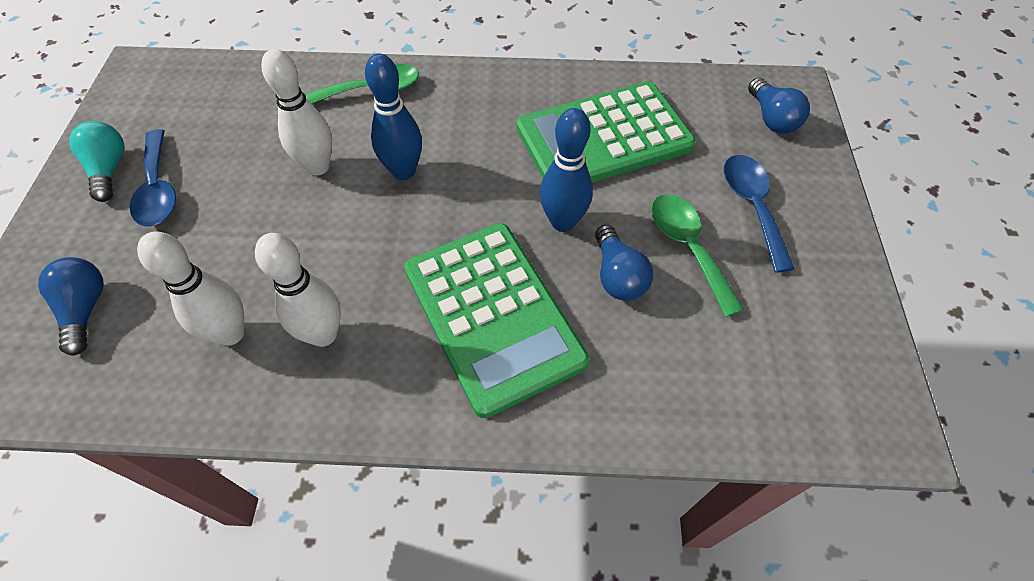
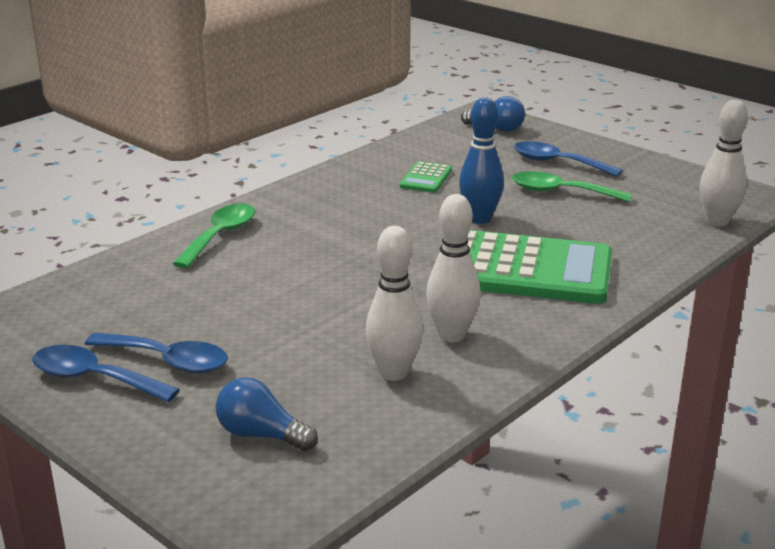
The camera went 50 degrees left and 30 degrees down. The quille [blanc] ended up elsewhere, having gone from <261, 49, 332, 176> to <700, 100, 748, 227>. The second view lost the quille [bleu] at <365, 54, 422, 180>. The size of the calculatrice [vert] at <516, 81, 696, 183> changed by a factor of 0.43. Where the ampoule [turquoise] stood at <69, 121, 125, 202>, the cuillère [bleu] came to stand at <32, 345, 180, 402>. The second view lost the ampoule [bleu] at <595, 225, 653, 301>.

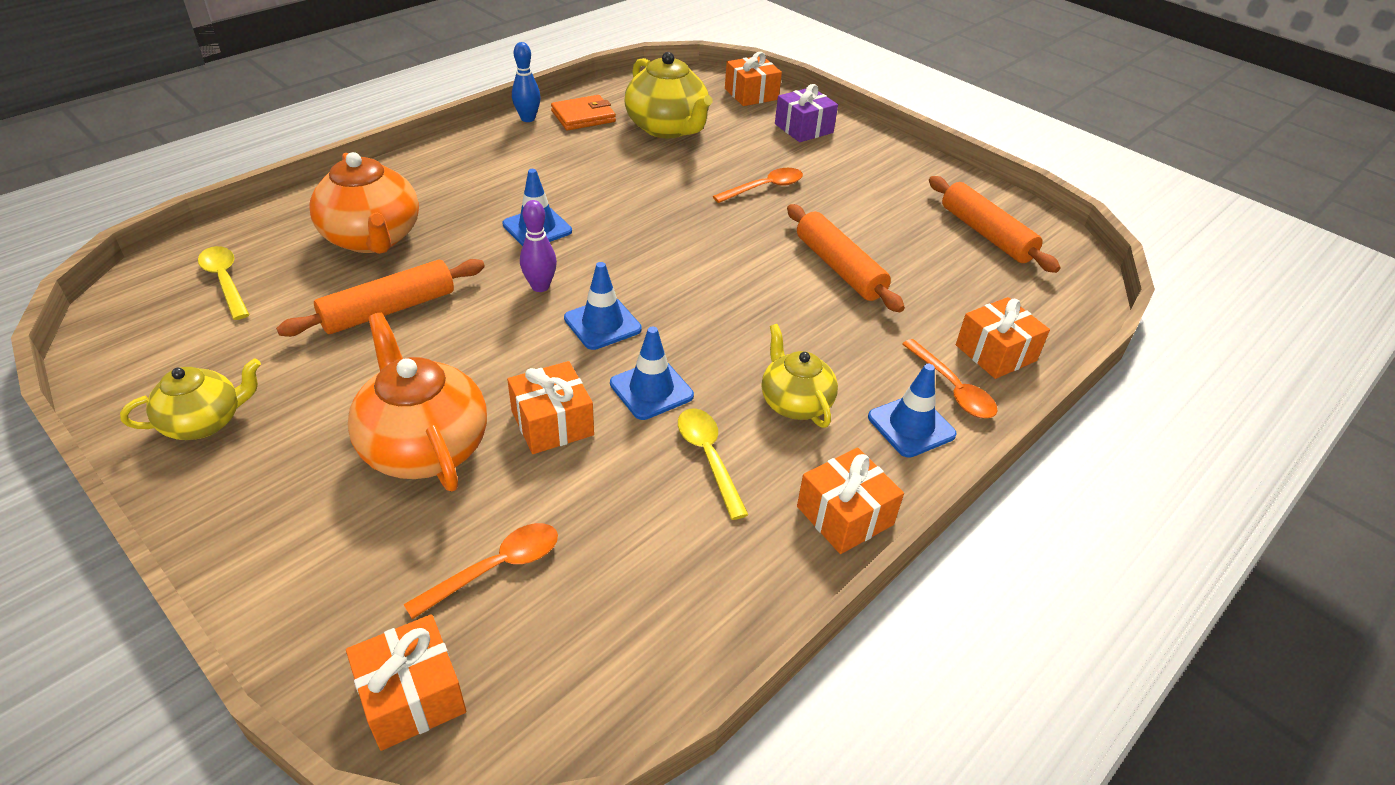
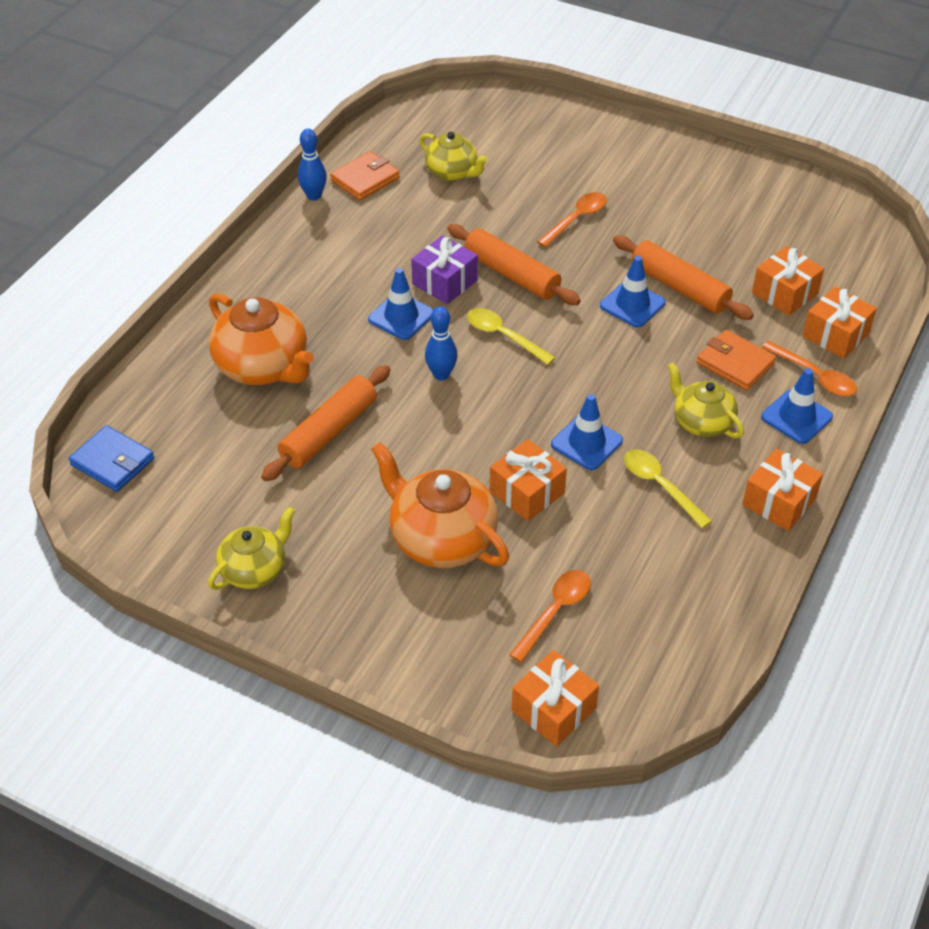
The camera went 15 degrees left and 5 degrees up. The size of the théière [jaune] at <624, 52, 712, 139> changed by a factor of 0.62. The cadeau [orange] ended up elsewhere, having gone from <725, 52, 782, 106> to <752, 246, 824, 316>. The cadeau [violet] ended up elsewhere, having gone from <775, 84, 838, 142> to <411, 235, 478, 304>. The rouleau à pâtisserie [orange] ended up elsewhere, having gone from <929, 176, 1060, 273> to <447, 224, 581, 305>. What was the quille [violet] at <520, 200, 557, 292> turned into the quille [bleu] at <425, 306, 458, 380>. The cuillère [jaune] ended up elsewhere, having gone from <198, 246, 250, 320> to <467, 308, 555, 365>. The cône de chantier [bleu] ended up elsewhere, having gone from <564, 262, 642, 350> to <600, 256, 666, 327>. The second view gained the portefeuille [orange] at <697, 330, 776, 390>. The second view gained the portefeuille [bleu] at <69, 425, 154, 492>.

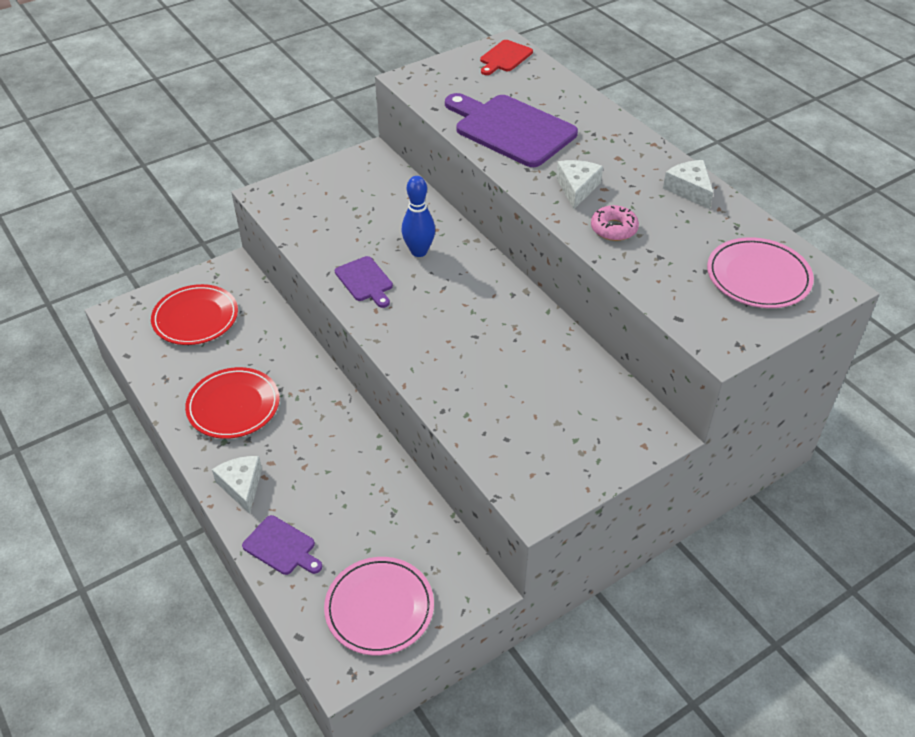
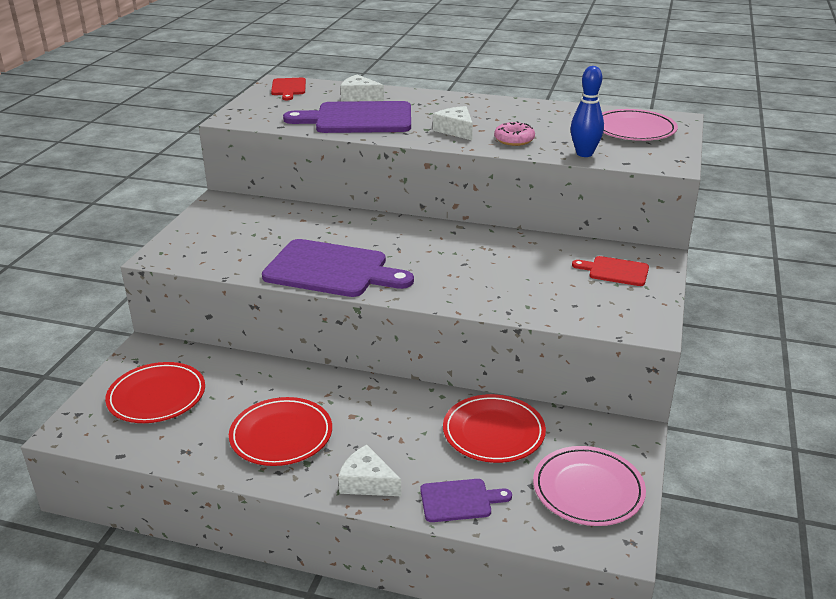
The camera went 40 degrees left and 15 degrees down. The fromage [blanc] ended up elsewhere, having gone from <663, 160, 713, 209> to <341, 75, 384, 102>. The quille [bleu] ended up elsewhere, having gone from <401, 176, 435, 257> to <570, 66, 604, 157>. The size of the planche à découper [violet] at <335, 256, 393, 308> changed by a factor of 1.98. The second view gained the planche à découper [rouge] at <572, 256, 649, 286>. The second view gained the assiette [rouge] at <443, 394, 546, 463>.

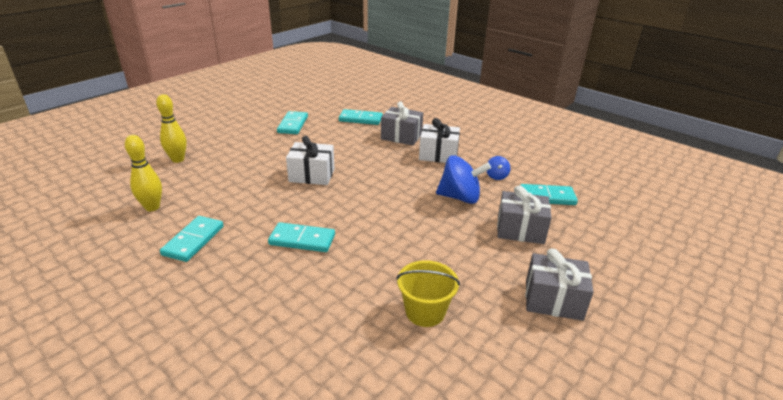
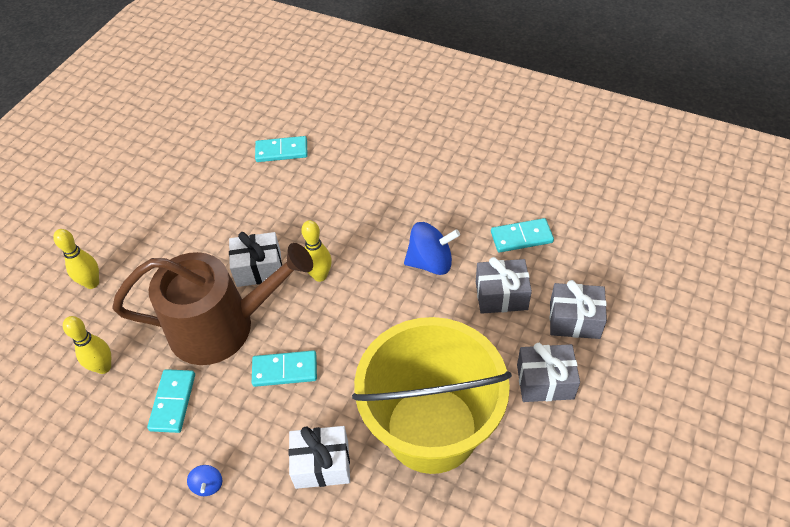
The camera went 10 degrees left and 20 degrees up. The cadeau [gris] ended up elsewhere, having gone from <381, 102, 423, 146> to <550, 280, 607, 339>. The second view lost the domino [turquoise] at <277, 111, 308, 134>. The cadeau [blanc] ended up elsewhere, having gone from <419, 118, 460, 163> to <288, 426, 350, 489>. The toupie [bleu] ended up elsewhere, having gone from <487, 156, 510, 180> to <187, 465, 222, 496>. The size of the seau [jaune] at <396, 260, 460, 327> changed by a factor of 2.48. The second view gained the quille [jaune] at <301, 220, 332, 282>. The second view gained the arrosoir [marron] at <112, 243, 313, 365>.

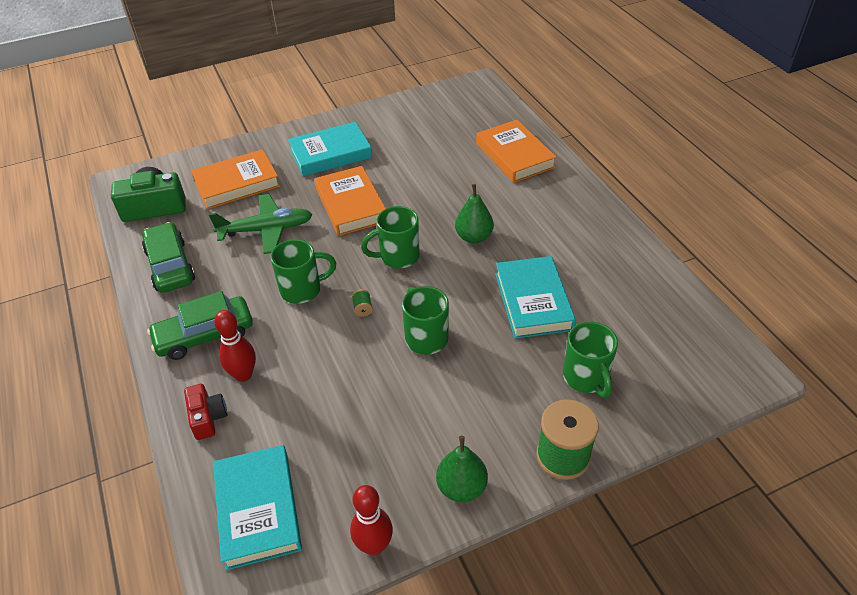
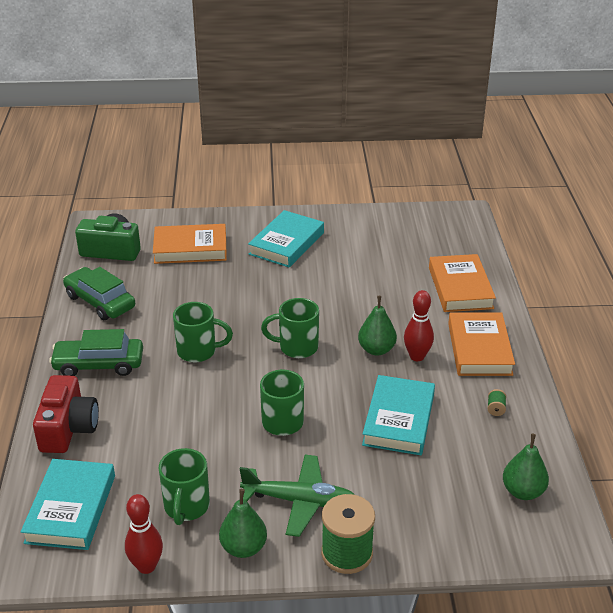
The camera went 20 degrees right and 10 degrees down. The livre [turquoise] at <288, 122, 372, 176> ended up facing another way, 60 degrees counterclockwise from before. The livre [orange] ended up elsewhere, having gone from <314, 166, 386, 236> to <448, 312, 515, 376>. The avion [vert] ended up elsewhere, having gone from <209, 194, 313, 254> to <240, 454, 355, 537>. The voiture [vert] at <142, 222, 195, 293> ended up facing another way, 45 degrees counterclockwise from before. The bobine [vert] ended up elsewhere, having gone from <352, 289, 373, 317> to <487, 389, 506, 416>. The quille [rouge] ended up elsewhere, having gone from <214, 310, 256, 382> to <404, 290, 434, 361>. The tasse [vert] ended up elsewhere, having gone from <563, 322, 618, 398> to <158, 448, 210, 525>. The size of the appareil photo [rouge] at <184, 384, 227, 440> changed by a factor of 1.66. The second view gained the poire [vert] at <503, 434, 549, 500>.

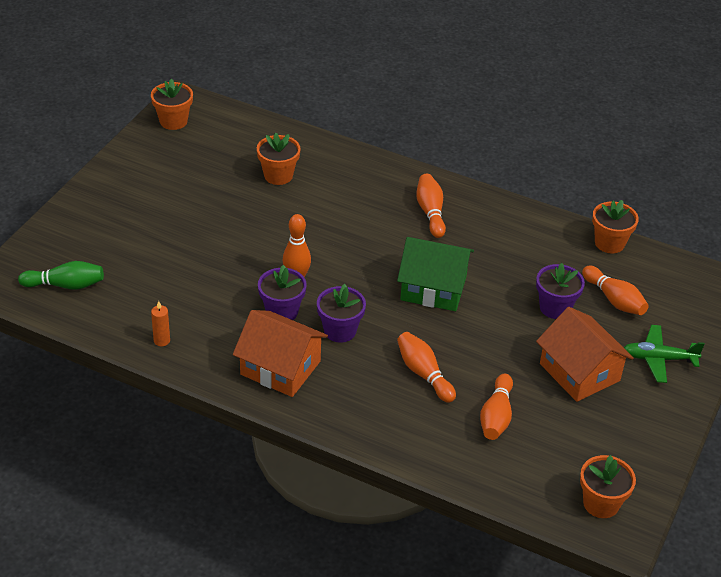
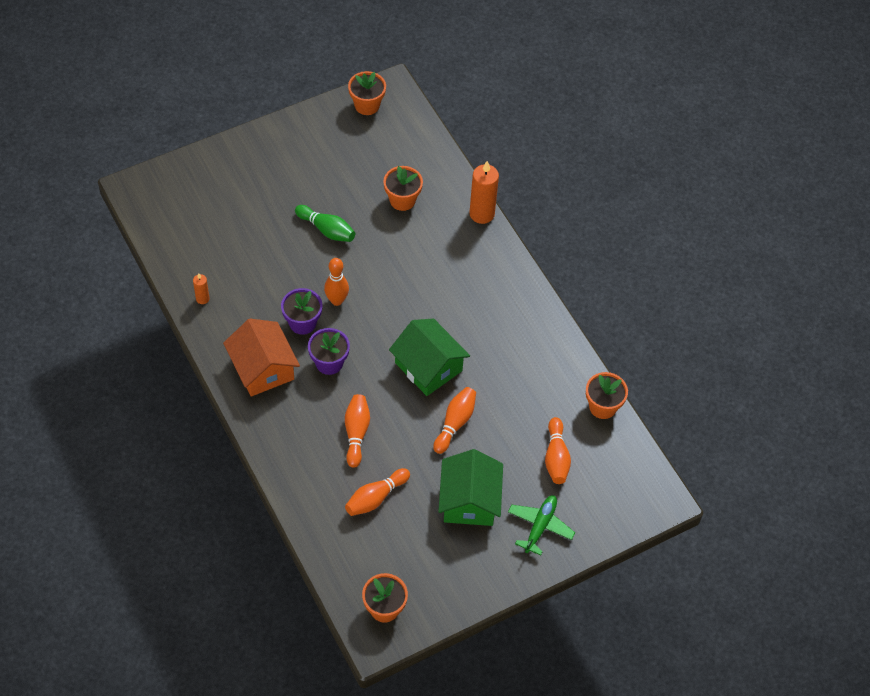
The camera went 35 degrees right and 15 degrees up. The quille [orange] ended up elsewhere, having gone from <416, 174, 446, 238> to <433, 387, 476, 454>. The quille [vert] ended up elsewhere, having gone from <18, 261, 104, 290> to <295, 205, 355, 242>. The second view lost the pot de fleurs [violet] at <536, 263, 585, 319>. What was the maison [orange] at <536, 307, 634, 402> turned into the maison [vert] at <438, 449, 503, 526>. The avion [vert] at <624, 325, 705, 383> ended up facing another way, 75 degrees clockwise from before. The second view gained the bougie [orange] at <469, 161, 499, 224>.

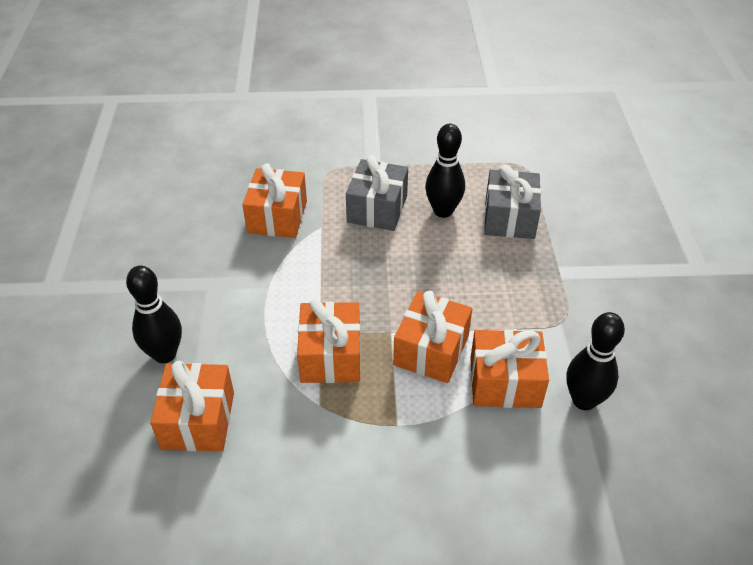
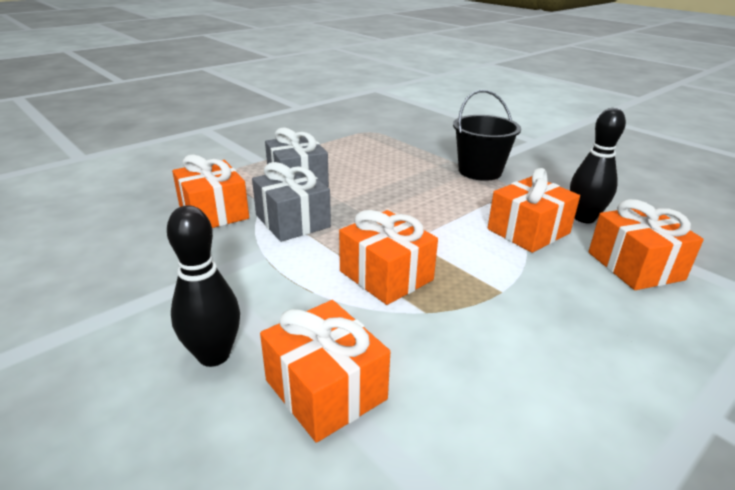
The camera went 40 degrees left and 15 degrees down. The second view lost the quille [noir] at <425, 124, 465, 218>. The cadeau [gris] ended up elsewhere, having gone from <484, 165, 541, 239> to <252, 162, 331, 242>. The cadeau [orange] ended up elsewhere, having gone from <393, 291, 472, 383> to <588, 199, 704, 290>. The second view gained the seau [noir] at <453, 90, 521, 181>.

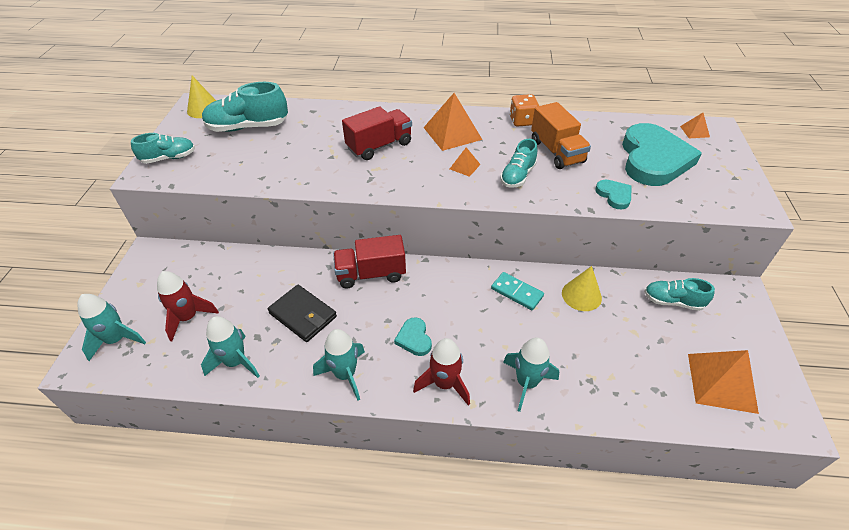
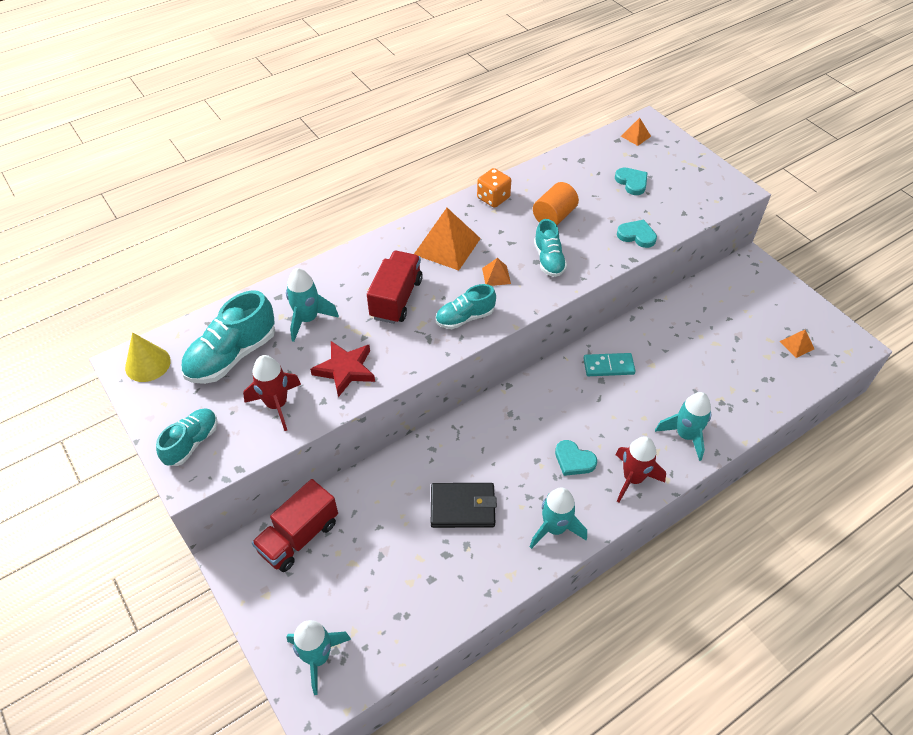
The camera went 40 degrees left and 5 degrees up. Where the camion [orange] stood at <531, 102, 591, 169>, the cylindre [orange] came to stand at <533, 182, 579, 225>. The size of the cœur [turquoise] at <622, 123, 702, 186> changed by a factor of 0.43. The camion [rouge] ended up elsewhere, having gone from <333, 235, 406, 288> to <252, 479, 338, 572>. The second view lost the cône [jaune] at <562, 266, 602, 311>. The fusée [rouge] ended up elsewhere, having gone from <157, 271, 219, 342> to <243, 355, 301, 431>. The chaussure [turquoise] ended up elsewhere, having gone from <644, 278, 715, 311> to <436, 284, 496, 329>. The fusée [turquoise] ended up elsewhere, having gone from <201, 316, 260, 378> to <286, 268, 339, 342>. The size of the pyramide [orange] at <688, 350, 759, 414> changed by a factor of 0.49. The second view gained the étoile [rouge] at <310, 341, 375, 397>.

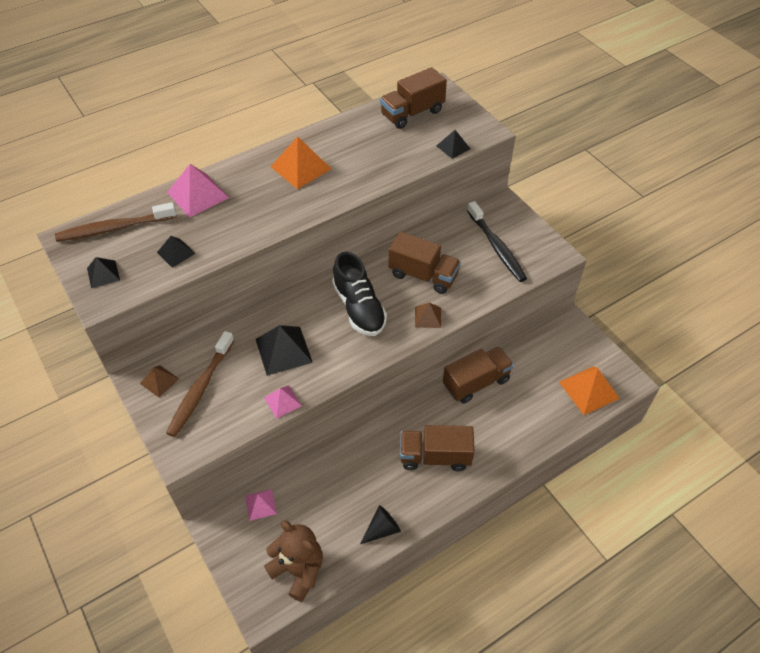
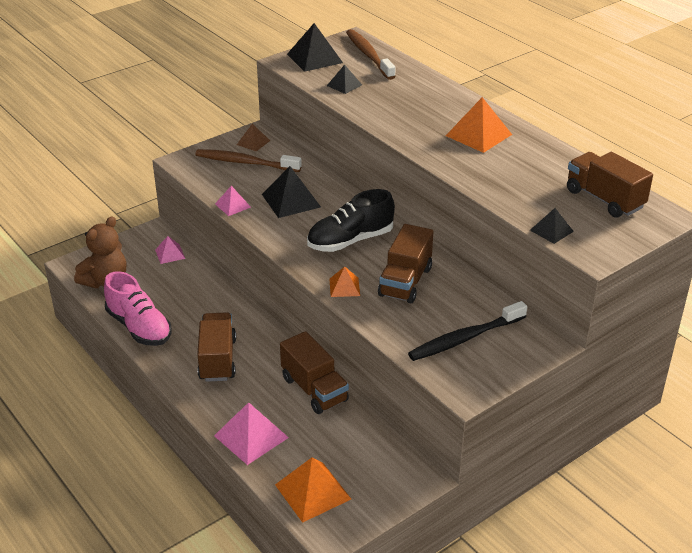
The camera went 85 degrees right and 15 degrees down. The pyramide [rose] ended up elsewhere, having gone from <167, 164, 229, 218> to <214, 402, 289, 465>. The size of the pyramide [noir] at <87, 257, 120, 288> changed by a factor of 1.74. What was the pyramide [marron] at <415, 303, 441, 328> turned into the pyramide [orange] at <329, 266, 360, 297>. Where the cône [noir] stood at <360, 505, 401, 544>, the chaussure [rose] came to stand at <104, 271, 172, 346>.

